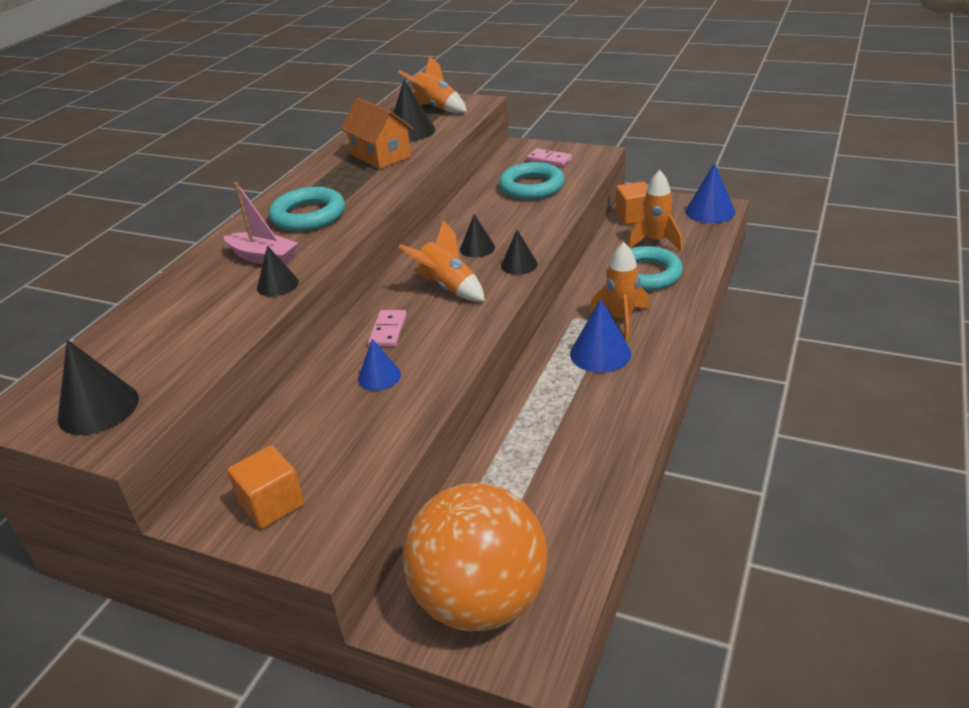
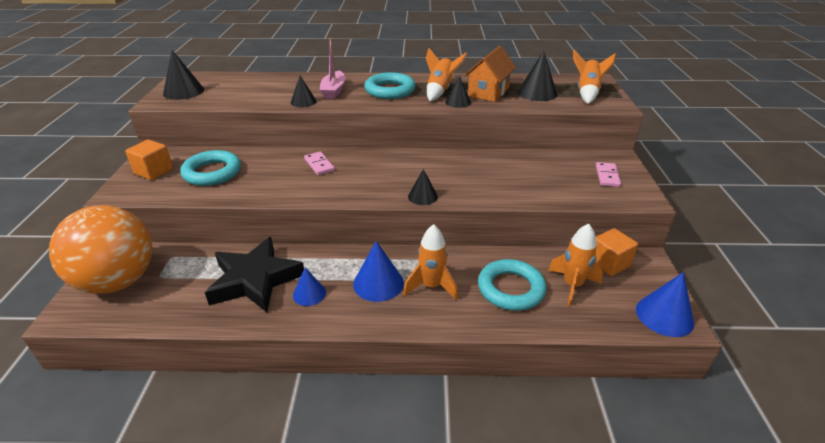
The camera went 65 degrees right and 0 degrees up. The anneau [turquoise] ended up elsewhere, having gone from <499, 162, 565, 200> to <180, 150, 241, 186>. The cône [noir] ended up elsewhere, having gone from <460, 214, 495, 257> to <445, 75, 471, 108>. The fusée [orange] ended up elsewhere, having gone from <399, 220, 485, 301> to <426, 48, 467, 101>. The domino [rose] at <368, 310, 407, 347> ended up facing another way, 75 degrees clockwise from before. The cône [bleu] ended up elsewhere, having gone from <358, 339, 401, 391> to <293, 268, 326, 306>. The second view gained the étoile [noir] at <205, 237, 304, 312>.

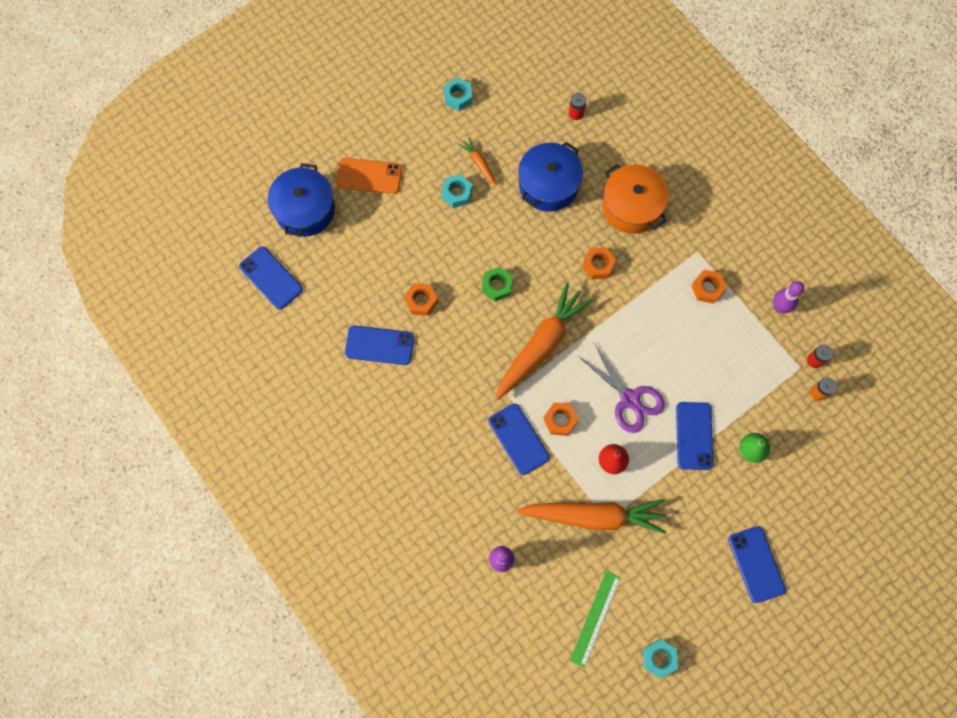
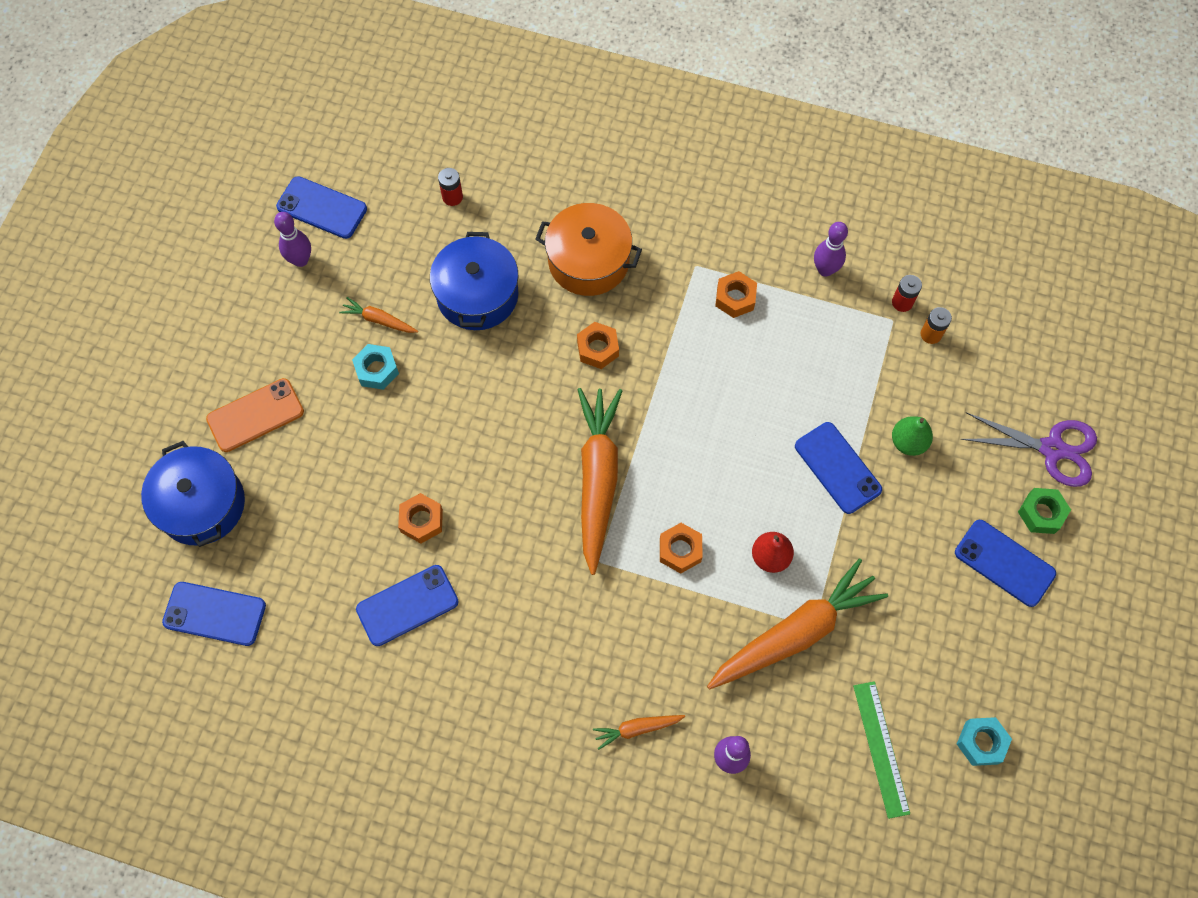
The camera went 35 degrees left and 5 degrees down. Where the écrou [turquoise] stood at <444, 77, 472, 111>, the quille [violet] came to stand at <274, 212, 311, 267>. The écrou [vert] ended up elsewhere, having gone from <482, 267, 513, 302> to <1018, 488, 1071, 534>. The ciseaux [violet] ended up elsewhere, having gone from <578, 343, 665, 433> to <960, 412, 1097, 487>. The téléphone [bleu] ended up elsewhere, having gone from <488, 404, 549, 475> to <276, 176, 367, 239>. The second view gained the carotte [orange] at <593, 715, 685, 750>.

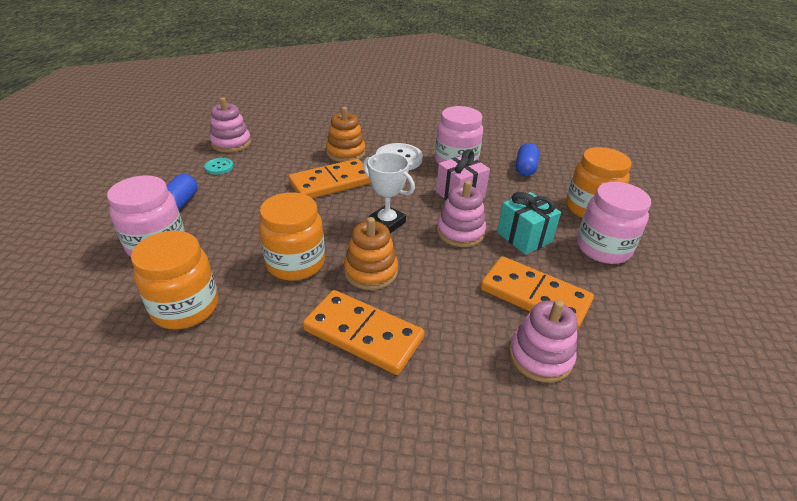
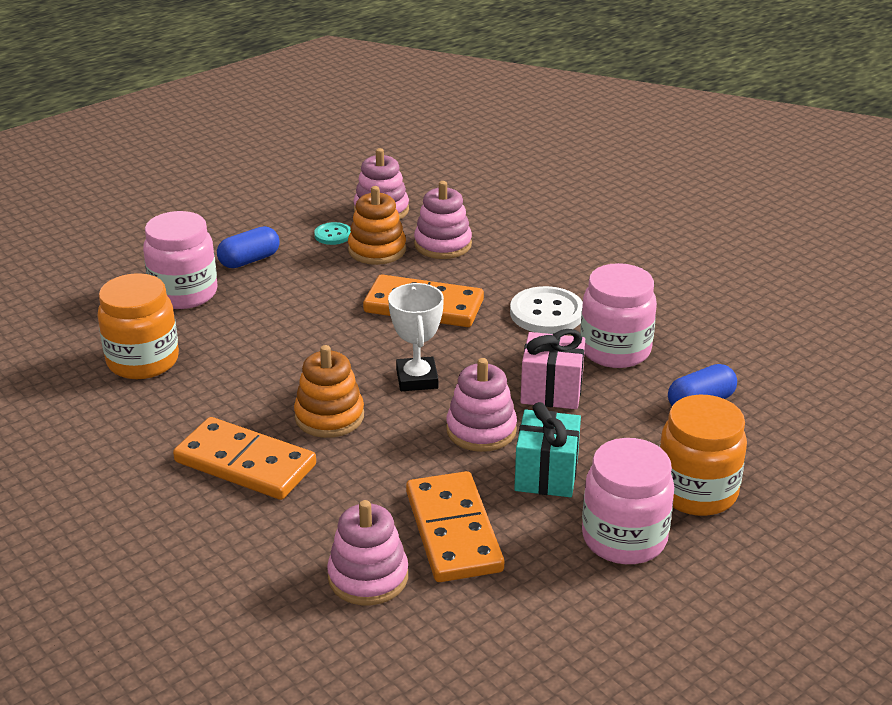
The camera went 45 degrees right and 5 degrees down. The jouet à empiler [orange] ended up elsewhere, having gone from <326, 107, 366, 162> to <348, 186, 406, 265>. The second view lost the bocal [orange] at <259, 192, 325, 281>. The domino [orange] at <303, 290, 425, 375> ended up facing another way, 45 degrees counterclockwise from before. The second view gained the jouet à empiler [rose] at <414, 181, 472, 259>.

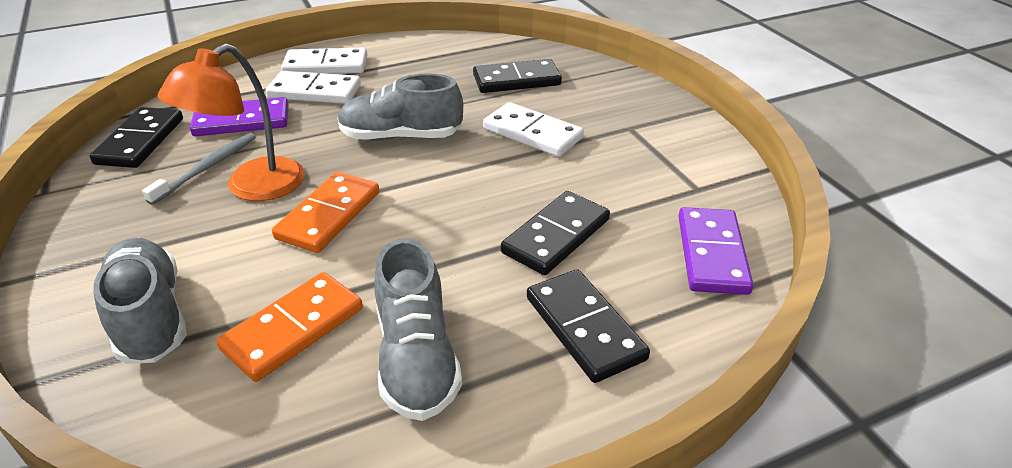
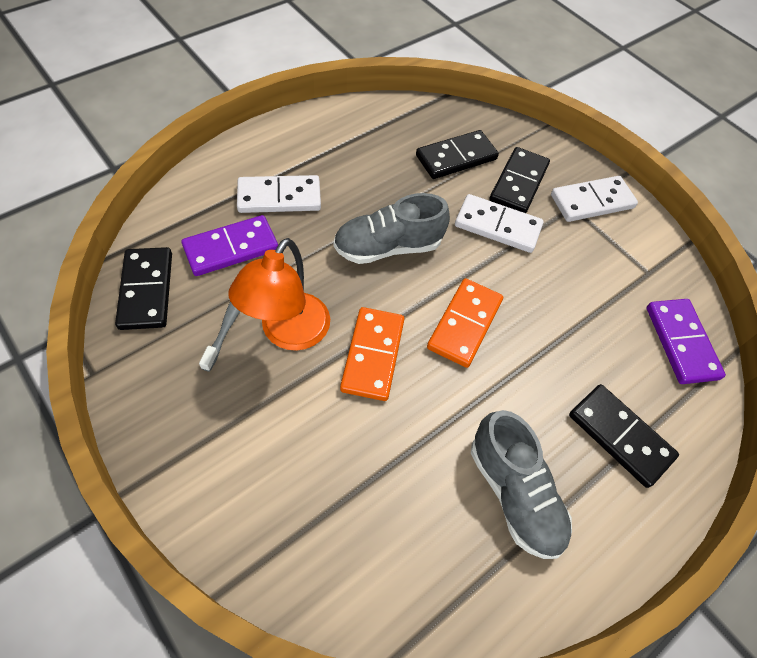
The camera went 20 degrees left and 20 degrees up. The domino [blanc] ended up elsewhere, having gone from <281, 47, 367, 74> to <551, 176, 638, 222>. The domino [noir] ended up elsewhere, having gone from <501, 191, 610, 275> to <490, 147, 550, 213>. The second view lost the chaussure [gris] at <93, 238, 187, 364>. The domino [orange] ended up elsewhere, having gone from <216, 272, 363, 382> to <427, 278, 503, 368>.

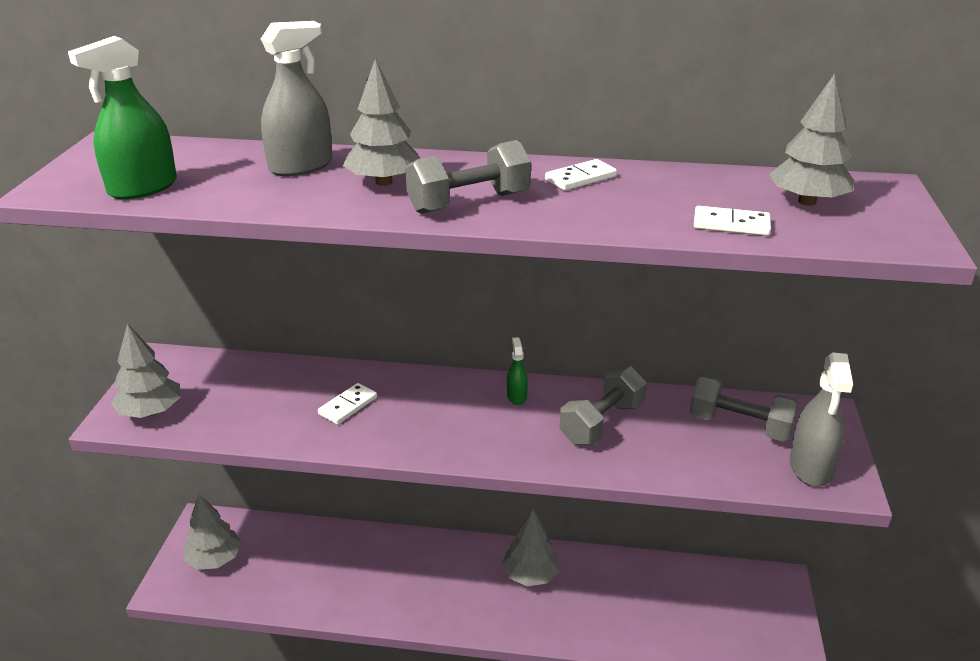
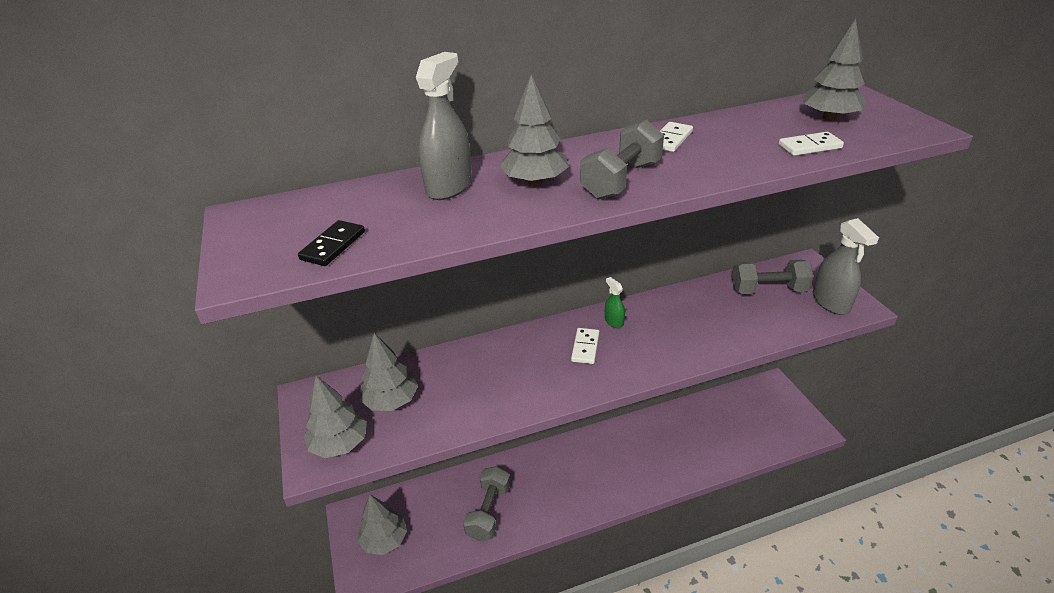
The camera went 25 degrees left and 5 degrees up. Where the vaporisateur [vert] stood at <68, 36, 177, 199>, the domino [noir] came to stand at <298, 220, 365, 266>. The haltère [gris] ended up elsewhere, having gone from <560, 366, 647, 445> to <463, 466, 511, 541>. The domino [blanc] ended up elsewhere, having gone from <318, 383, 377, 425> to <571, 328, 600, 364>. The arbre [gris] ended up elsewhere, having gone from <502, 510, 559, 586> to <359, 333, 418, 411>.

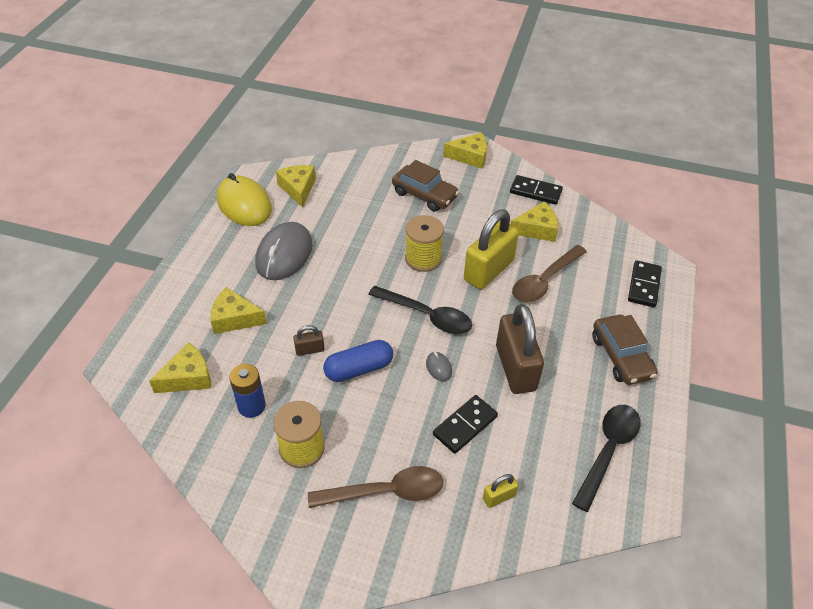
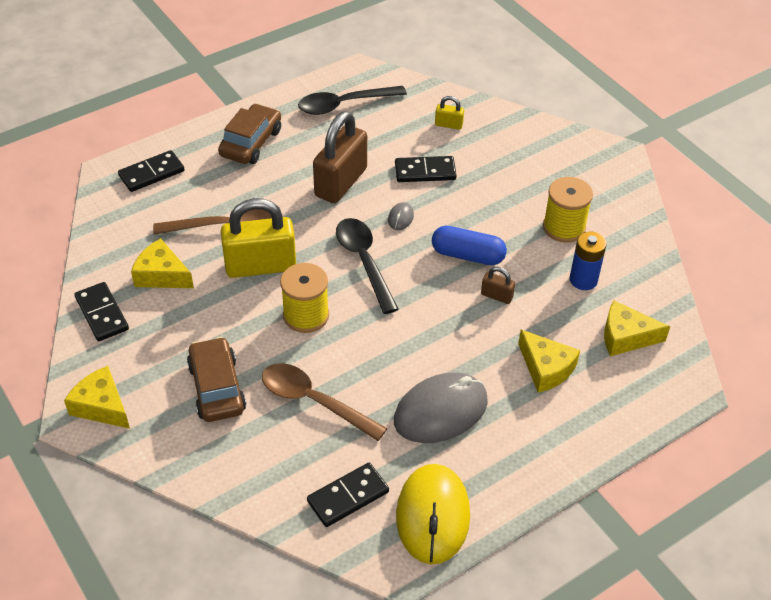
The camera went 140 degrees left and 0 degrees up. Where the fromage [jaune] stood at <276, 165, 316, 208>, the domino [noir] came to stand at <307, 463, 389, 527>. The cuillère [marron] ended up elsewhere, having gone from <308, 466, 443, 508> to <262, 363, 387, 441>.

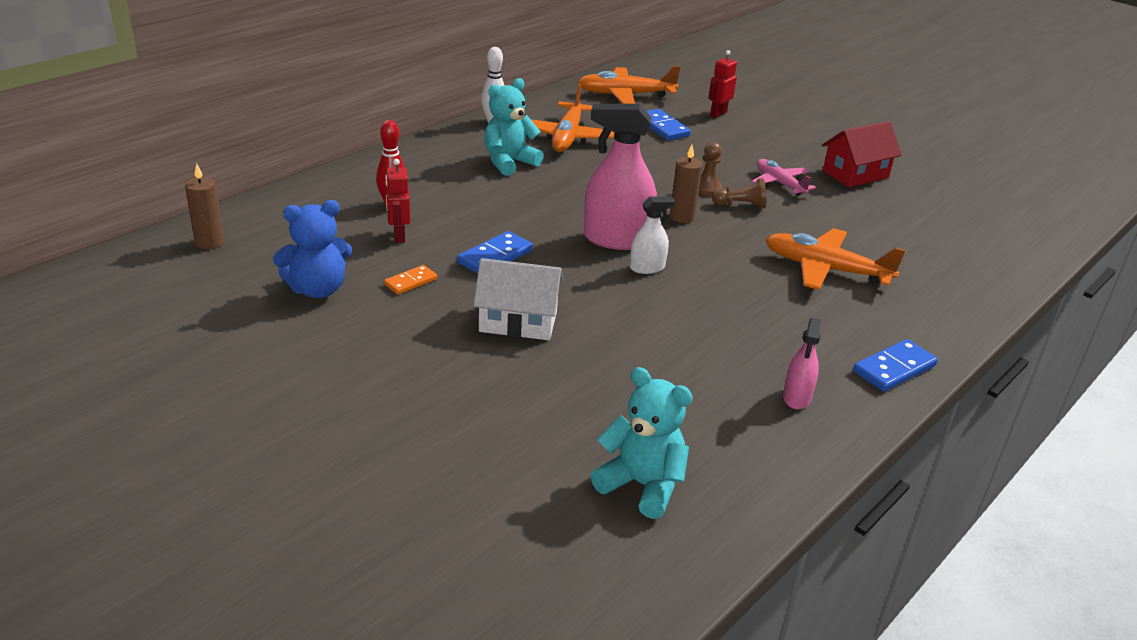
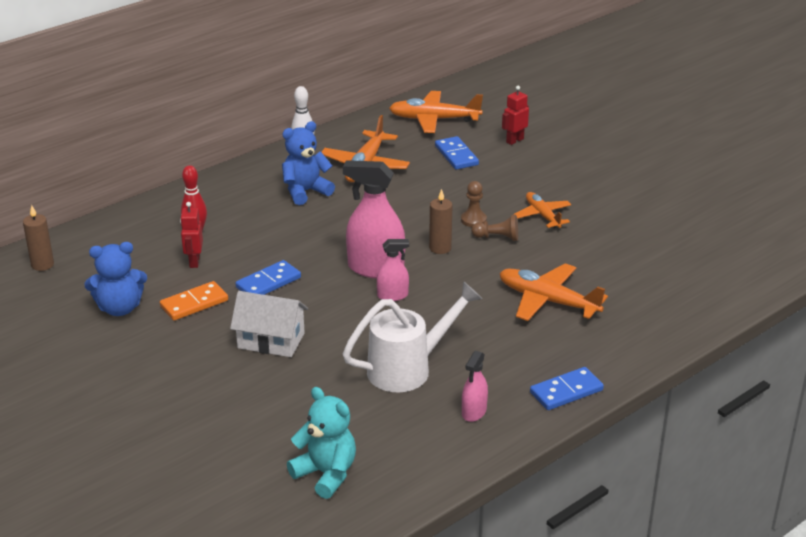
The camera went 10 degrees right and 0 degrees up. What was the ours en peluche [turquoise] at <484, 78, 544, 176> turned into the ours en peluche [bleu] at <282, 121, 335, 205>. The second view lost the maison [rouge] at <822, 121, 902, 187>. What was the avion [rose] at <751, 159, 816, 196> turned into the avion [orange] at <514, 192, 571, 228>. What was the vaporisateur [blanc] at <630, 196, 675, 274> turned into the vaporisateur [rose] at <377, 239, 409, 301>. The size of the domino [orange] at <384, 265, 437, 294> changed by a factor of 1.57. The second view gained the arrosoir [blanc] at <343, 281, 482, 392>.

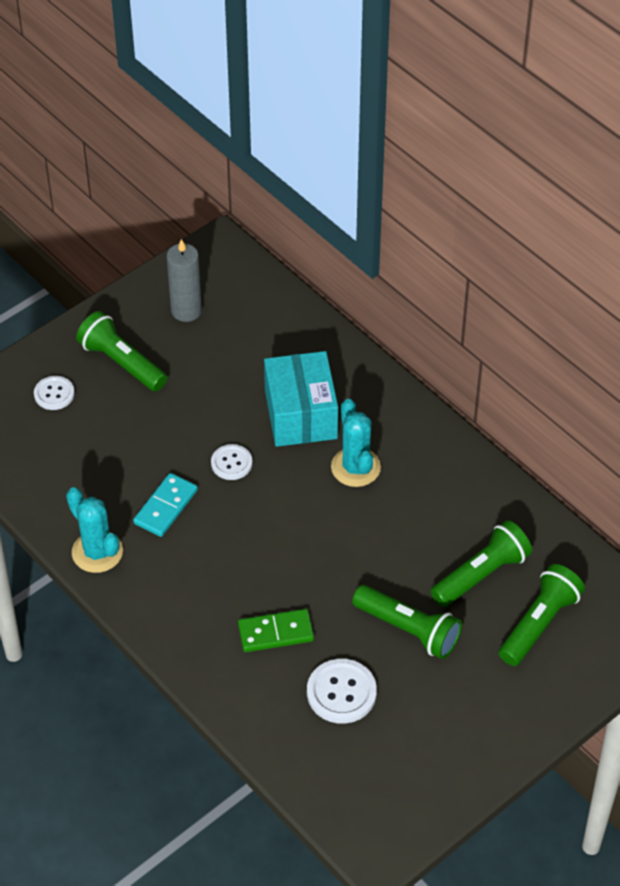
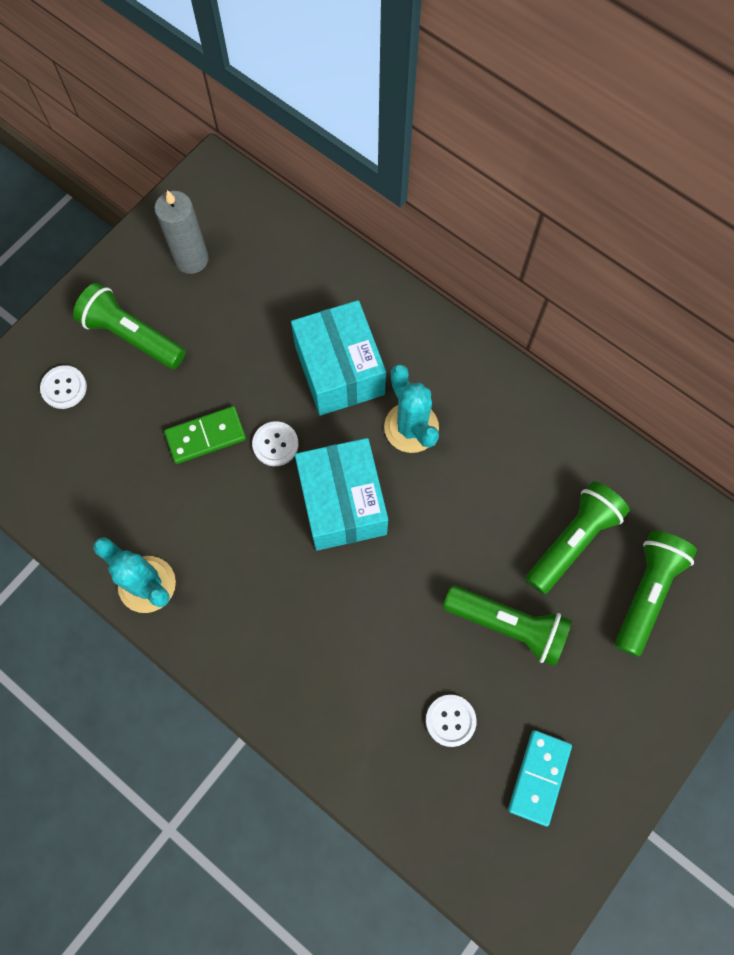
The camera went 10 degrees left and 20 degrees up. The domino [turquoise] ended up elsewhere, having gone from <133, 473, 198, 537> to <508, 730, 572, 827>. The domino [vert] ended up elsewhere, having gone from <238, 609, 314, 652> to <164, 406, 246, 464>. The size of the bouton [blanc] at <307, 659, 377, 724> changed by a factor of 0.64. The second view gained the boîte [turquoise] at <295, 438, 388, 551>.

